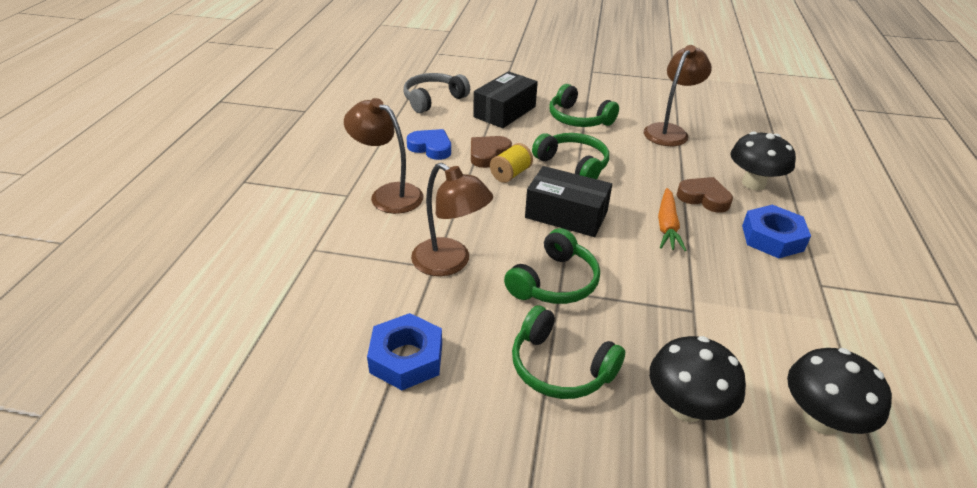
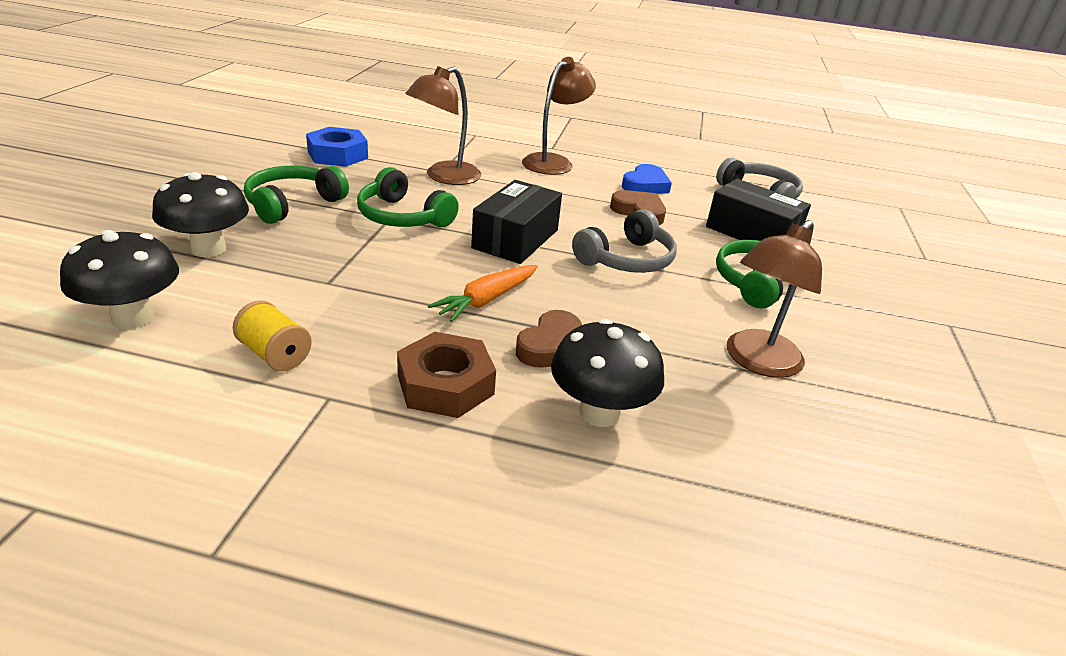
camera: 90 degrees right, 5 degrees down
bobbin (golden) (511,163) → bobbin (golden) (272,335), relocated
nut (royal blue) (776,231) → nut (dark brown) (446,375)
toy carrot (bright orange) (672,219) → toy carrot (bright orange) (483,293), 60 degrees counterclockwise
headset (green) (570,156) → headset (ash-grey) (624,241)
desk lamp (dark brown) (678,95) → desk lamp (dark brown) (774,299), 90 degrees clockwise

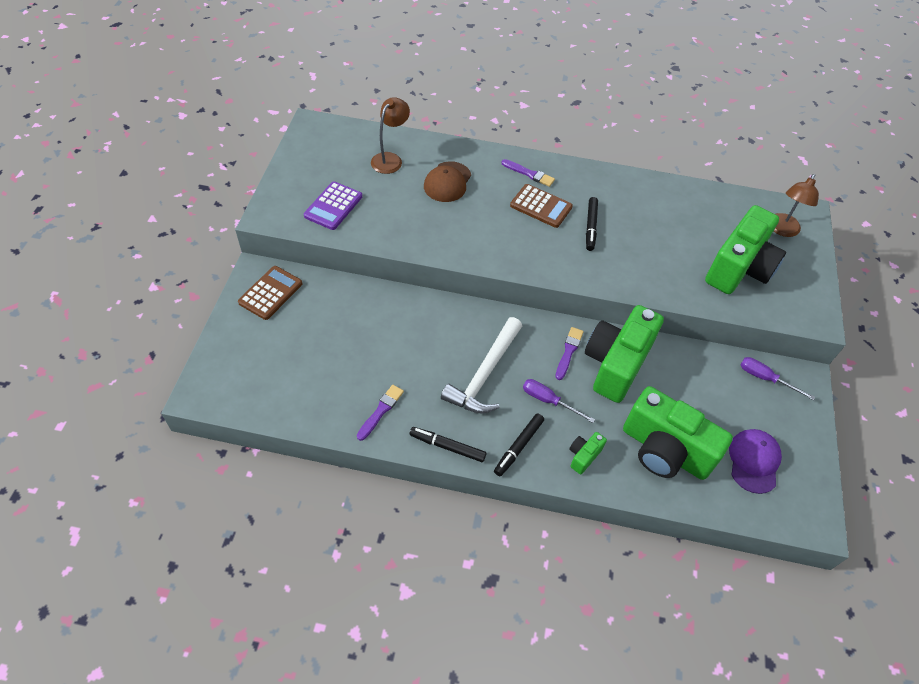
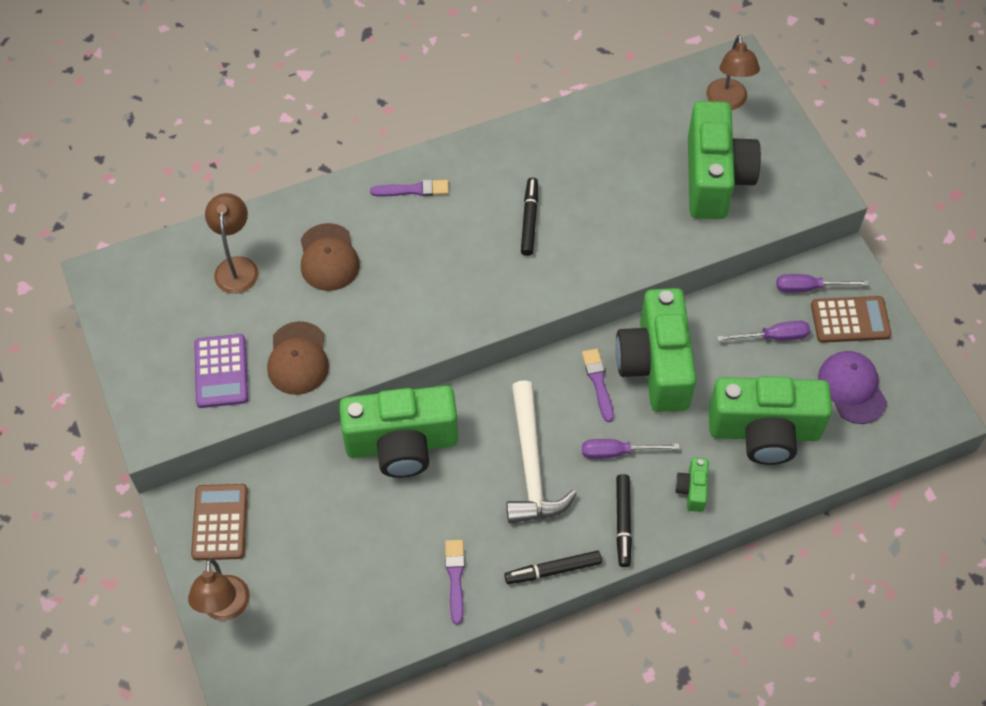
camera: 30 degrees left, 5 degrees up
- → desk lamp (dark brown) (219,589)
- → peaked cap (dark brown) (298,358)
- → compact camera (green) (398,432)
marker pen (black) (592,224) → marker pen (black) (529,216), 150 degrees counterclockwise
- → screwdriver (violet) (763,331)
calculator (dark brown) (541,206) → calculator (dark brown) (851,319), relocated

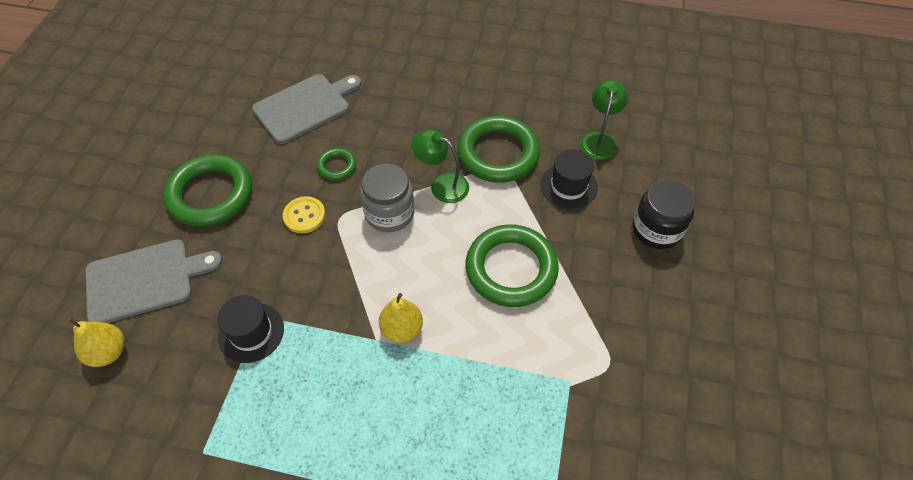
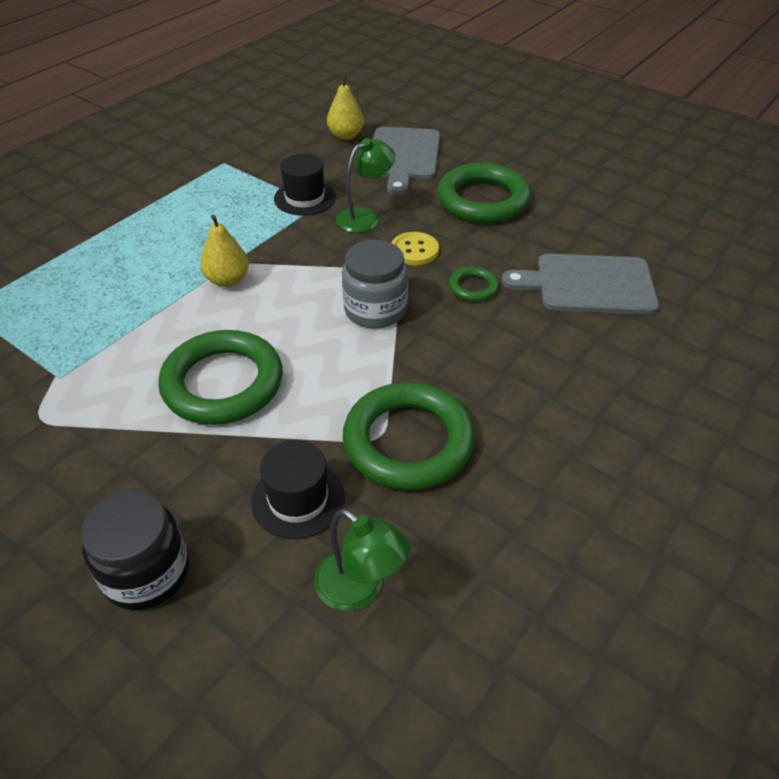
camera: 115 degrees right, 10 degrees down
desk lamp (green) (440,166) → desk lamp (green) (365,185), relocated
bread board (ash-grey) (306,109) → bread board (ash-grey) (580,284), 105 degrees clockwise

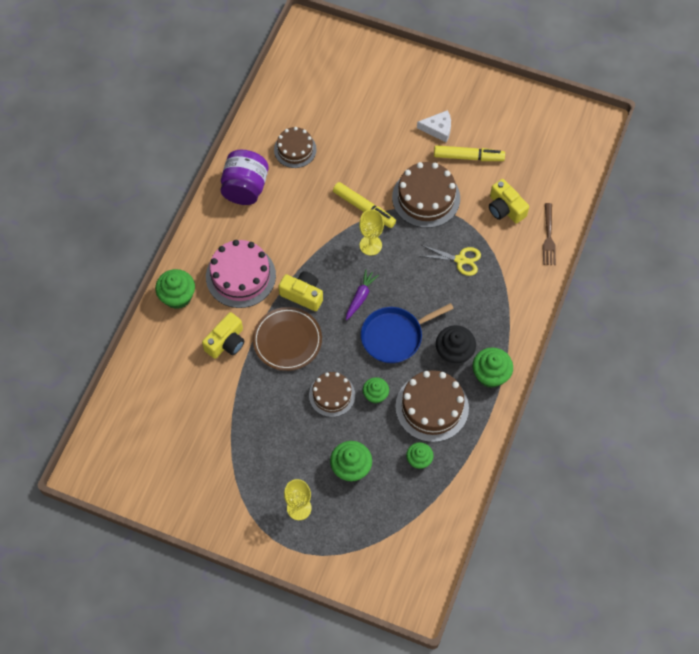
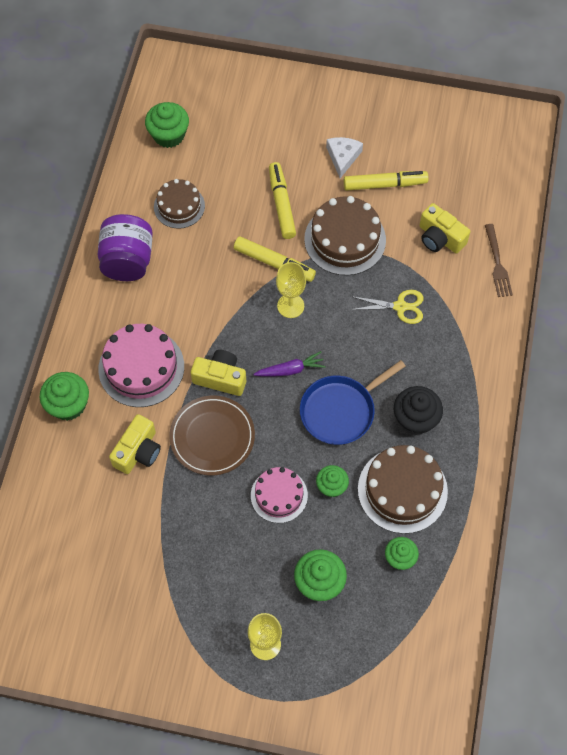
camera: 10 degrees left, 0 degrees up
muffin (green) (492,367) → muffin (green) (167,125), relocated
gateau (dark brown) (332,394) → gateau (pink) (279,495)
toy carrot (violet) (362,294) → toy carrot (violet) (289,363), 60 degrees clockwise
- → marker pen (golden) (282,200)
cheese wedge (snow-white) (434,126) → cheese wedge (snow-white) (344,157), 75 degrees counterclockwise

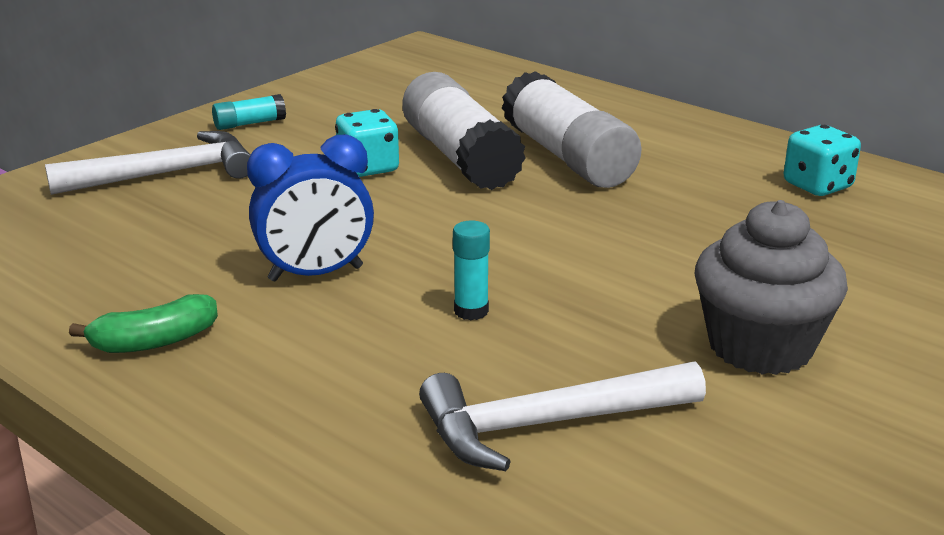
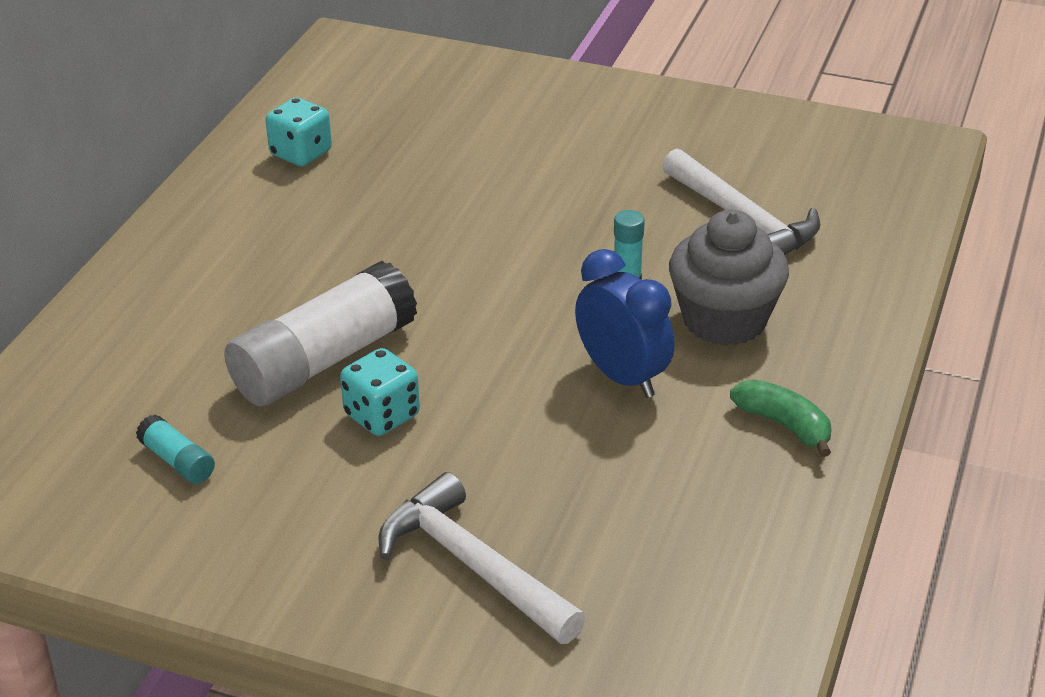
camera: 110 degrees left, 10 degrees up
glue stick (teal) (249,112) → glue stick (teal) (175,449), relocated
muffin (ash-grey) (771,287) → muffin (ash-grey) (729,278), relocated
glue stick (snow-white) (572,129) → -

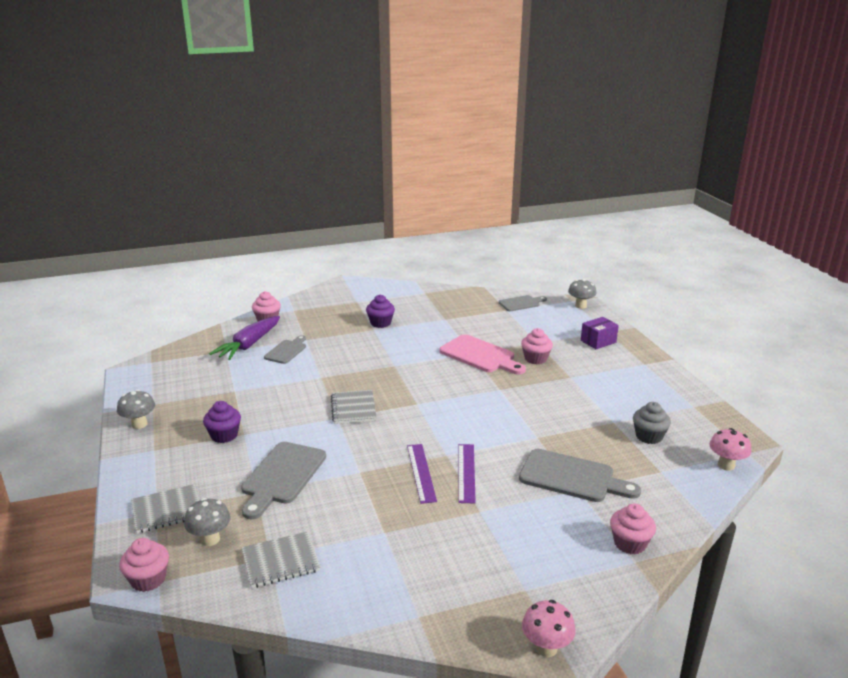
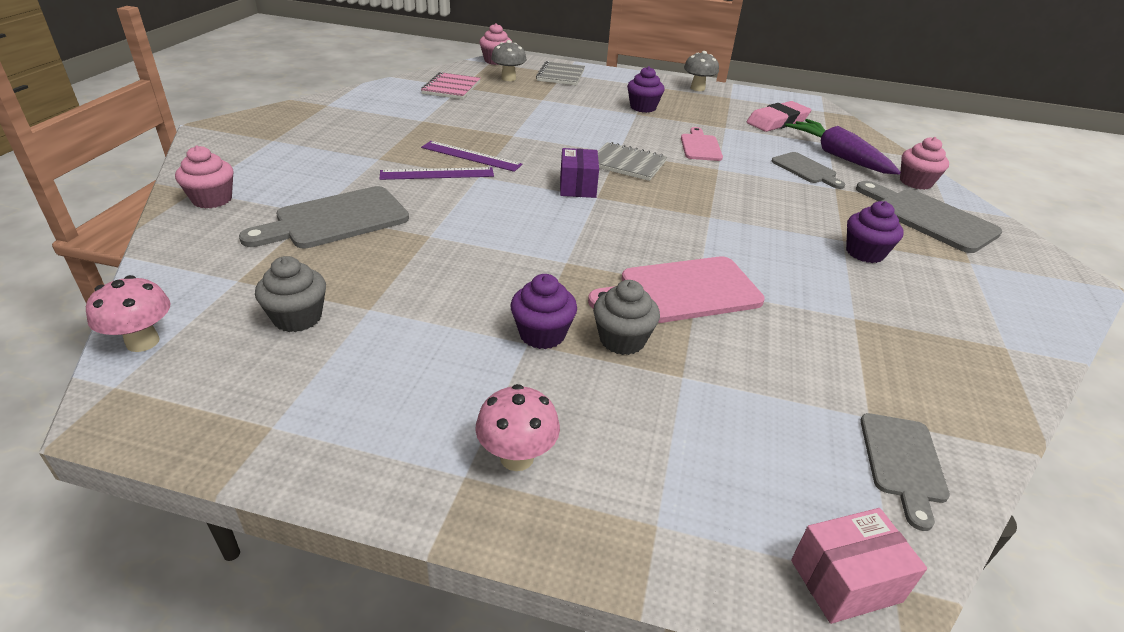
camera: 120 degrees right, 10 degrees up
measuring stick (violet) (467,473) → measuring stick (violet) (436,173), 45 degrees counterclockwise
notepad (ash-grey) (281,559) → notepad (pink) (451,85)
mushroom (pink) (549,628) → mushroom (pink) (517,427), relocated
- → muffin (violet) (543,311)
box (violet) (600,333) → box (violet) (579,173), relocated
muffin (pink) (537,346) → muffin (ash-grey) (626,317)
- → bread board (pink) (702,144)
- → eraser (pink) (778,116)
mushroom (ash-grey) (582,294) → box (pink) (859,566)
bread board (ash-grey) (283,480) → bread board (ash-grey) (929,217), relocated

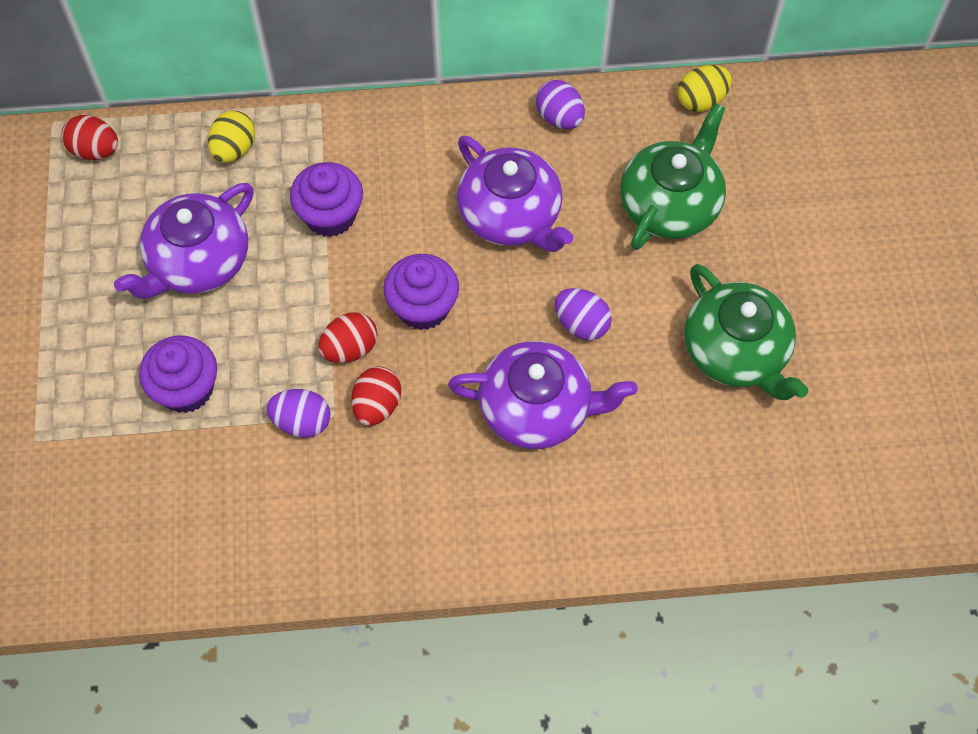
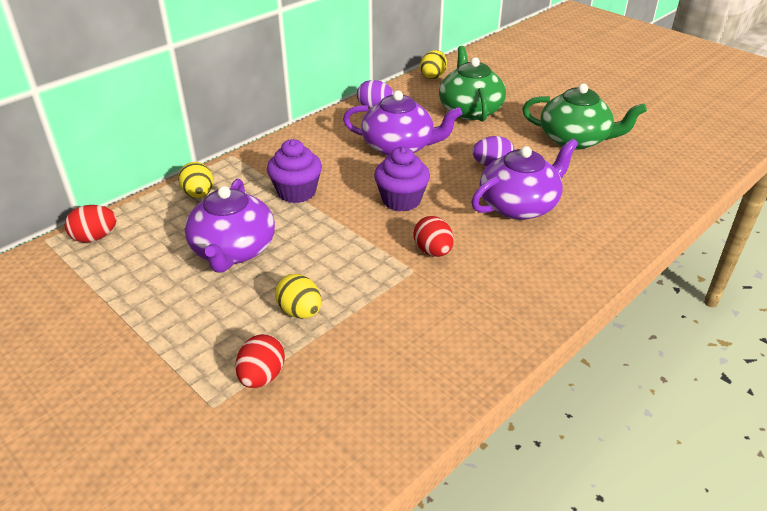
camera: 40 degrees left, 25 degrees down
toy egg (crimson) (347,337) → toy egg (crimson) (260,361), relocated
muffin (violet) (178,374) → toy egg (golden) (298,296)
toy egg (violet) (298,413) → -

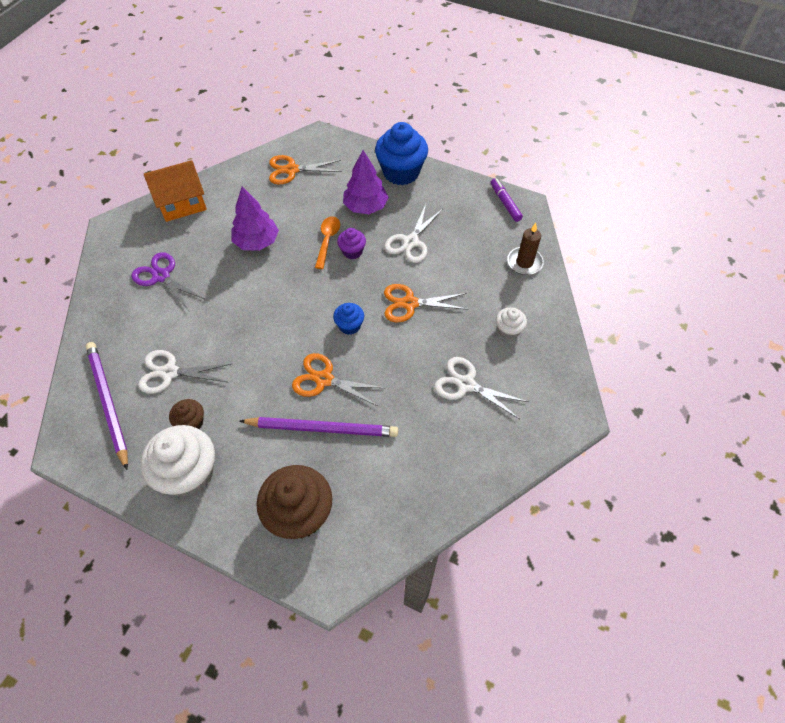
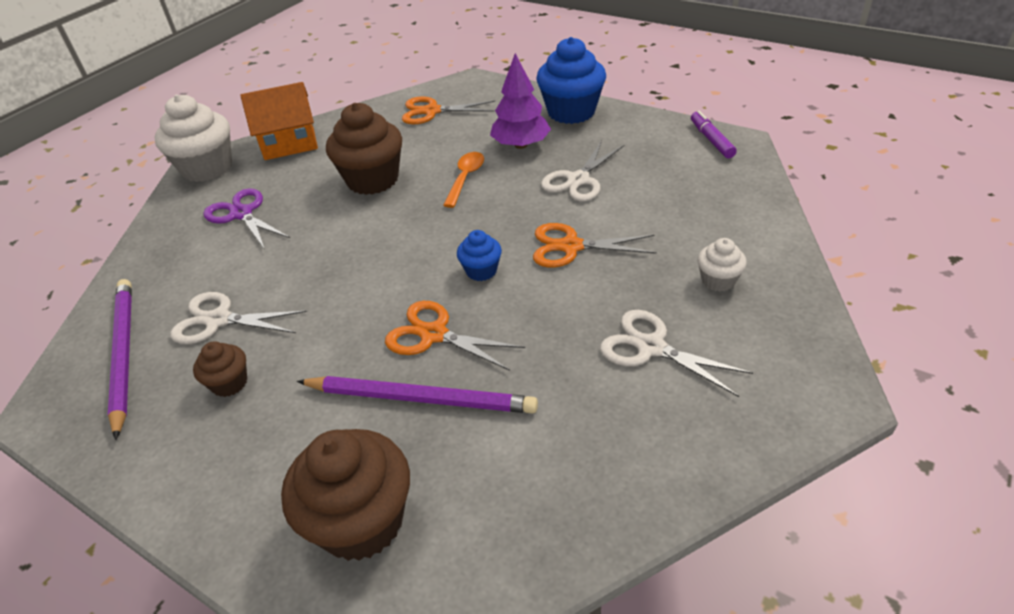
camera: 10 degrees right, 15 degrees down
muffin (snow-white) (177,461) → muffin (snow-white) (193,138), relocated
tree (violet) (255,219) → muffin (dark brown) (364,149)
muffin (violet) (351,243) → -
pillar candle (dark brown) (525,249) → -

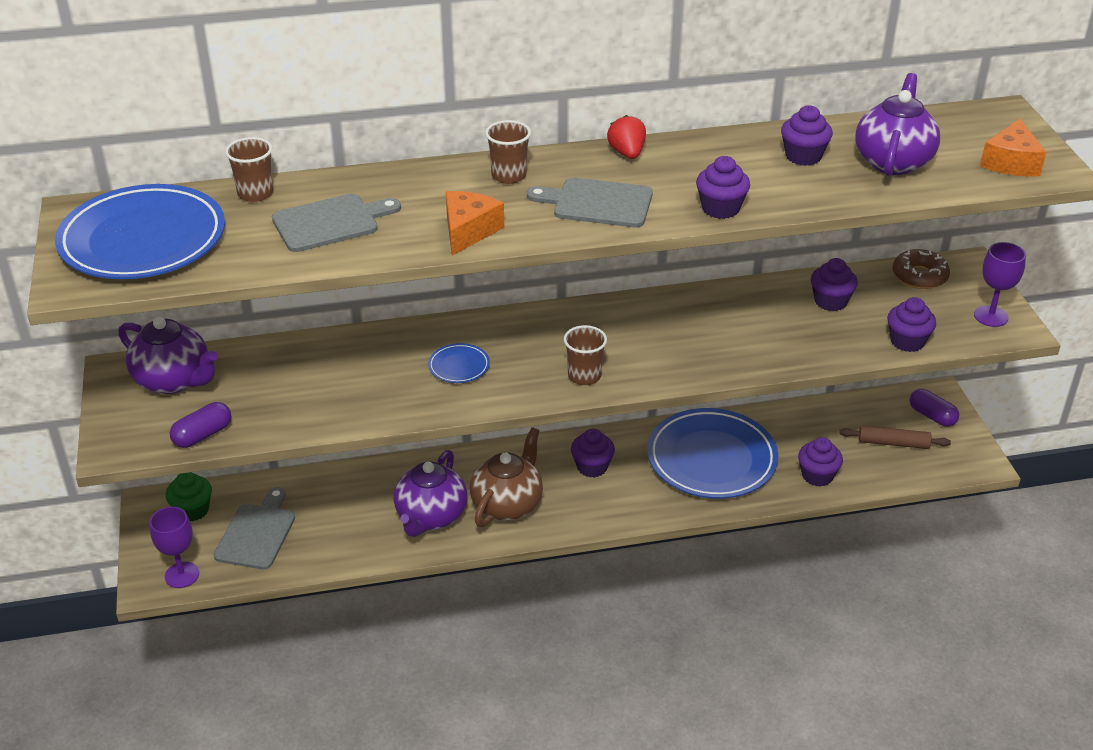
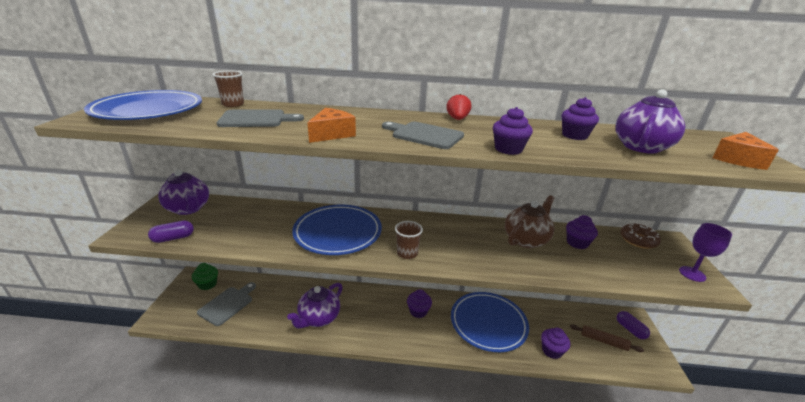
camera: 15 degrees right, 10 degrees down
dinner plate (royal blue) (459,363) → dinner plate (royal blue) (337,230), x2.37
tea pot (dark brown) (506,477) → tea pot (dark brown) (529,221), relocated
chalice (violet) (174,547) → -
tumbler (dark brown) (508,152) → -
muffin (violet) (911,324) → -

